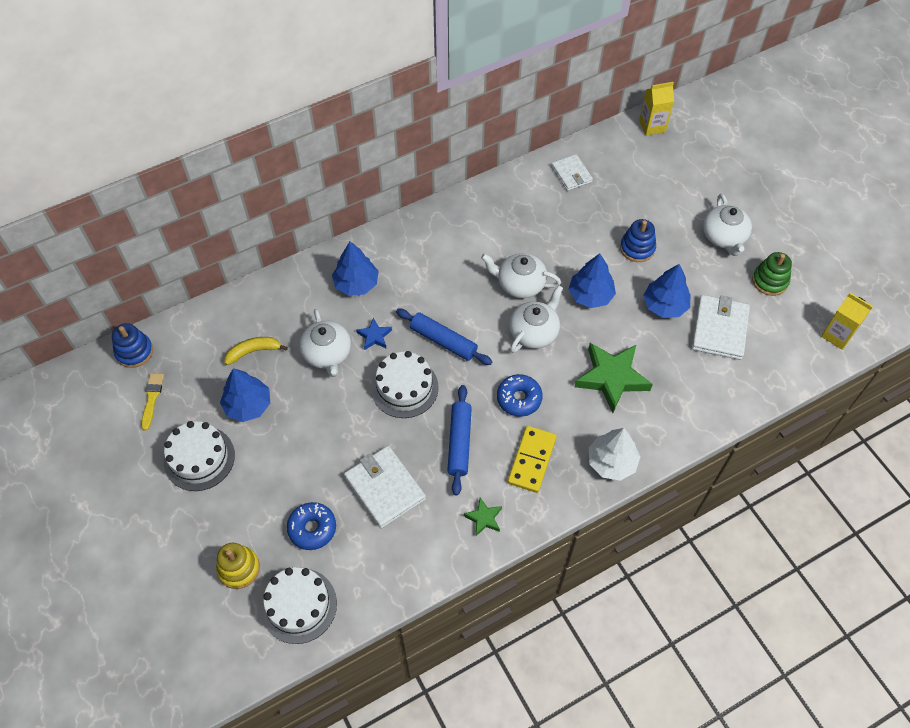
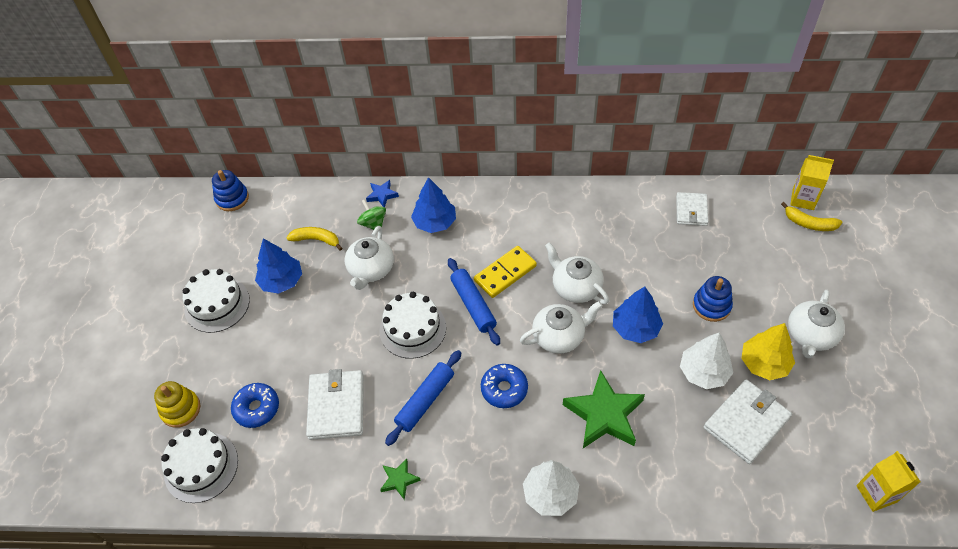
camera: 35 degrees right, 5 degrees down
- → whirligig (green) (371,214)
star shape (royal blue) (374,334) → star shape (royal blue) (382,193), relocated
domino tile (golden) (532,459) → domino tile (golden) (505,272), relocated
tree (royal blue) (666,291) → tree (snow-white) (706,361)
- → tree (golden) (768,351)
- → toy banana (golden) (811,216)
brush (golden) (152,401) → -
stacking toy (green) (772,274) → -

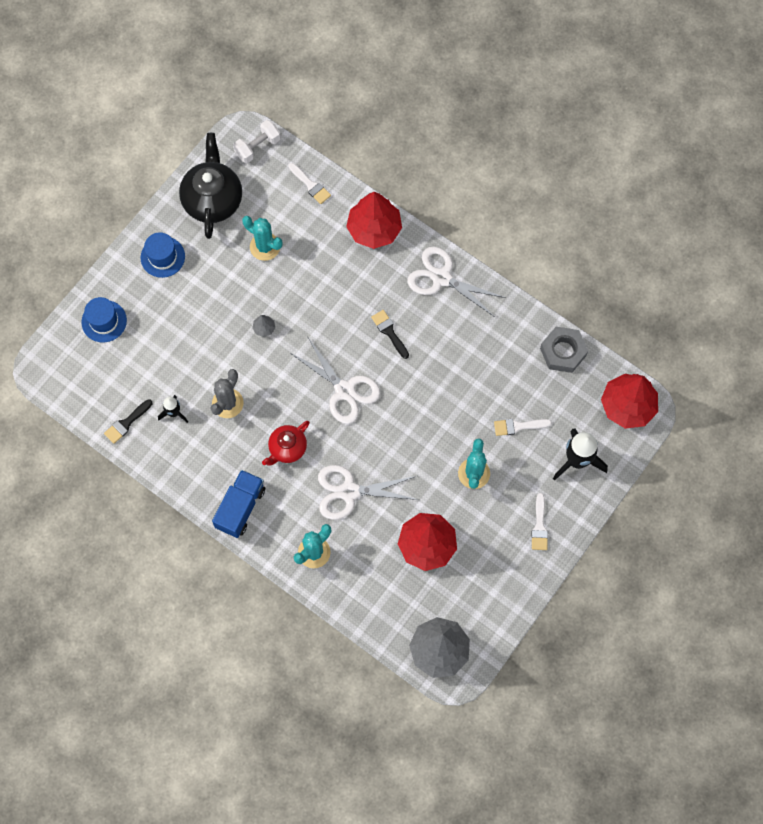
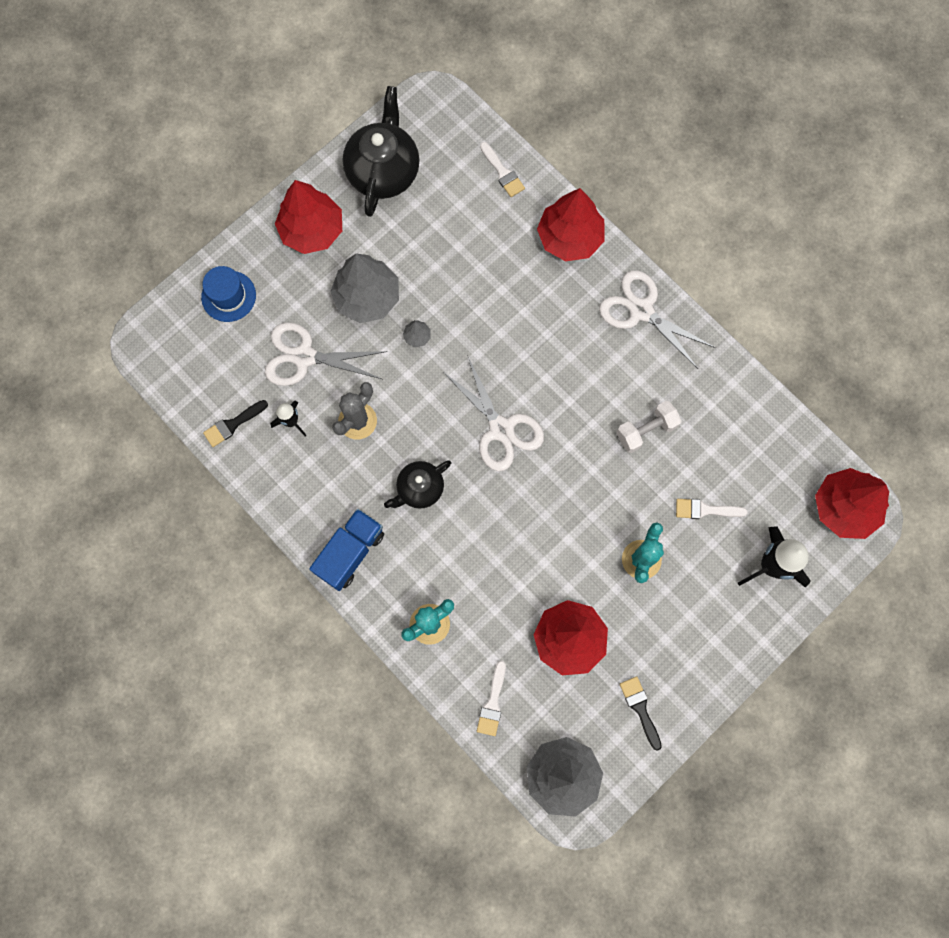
camera: 10 degrees right, 5 degrees up
shears (snow-white) (368,492) → shears (snow-white) (326,354), relocated
tall hat (royal blue) (162,255) → tree (crimson) (308,217)
- → tree (ash-grey) (364,288)
tea pot (crimson) (286,443) → tea pot (black) (417,484)
brush (snow-white) (539,521) → brush (snow-white) (491,698), relocated
hand weight (snow-white) (257,141) → hand weight (snow-white) (648,427), relocated
brush (black) (390,334) → brush (black) (641,713), relocated
cactus (teal) (262,238) → -
nut (ash-grey) (564,350) → -

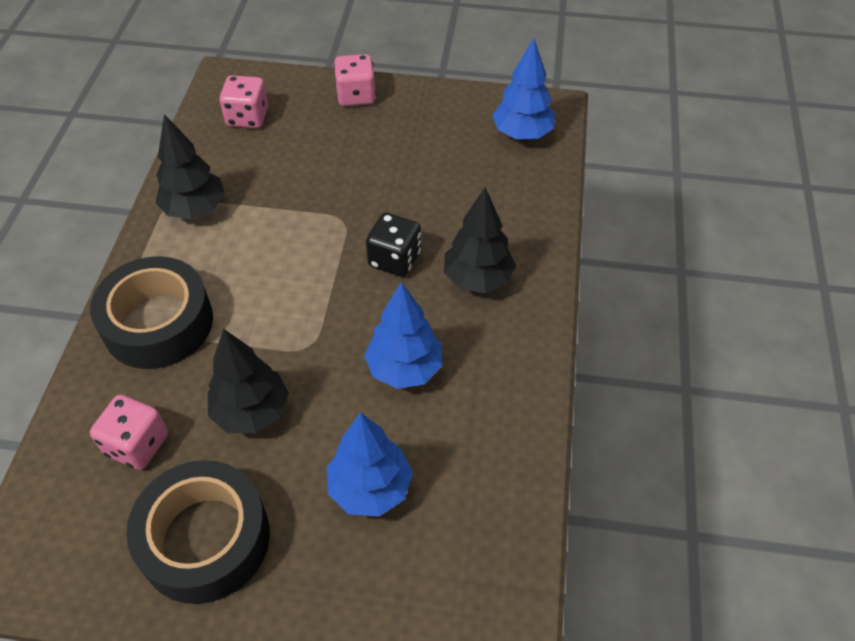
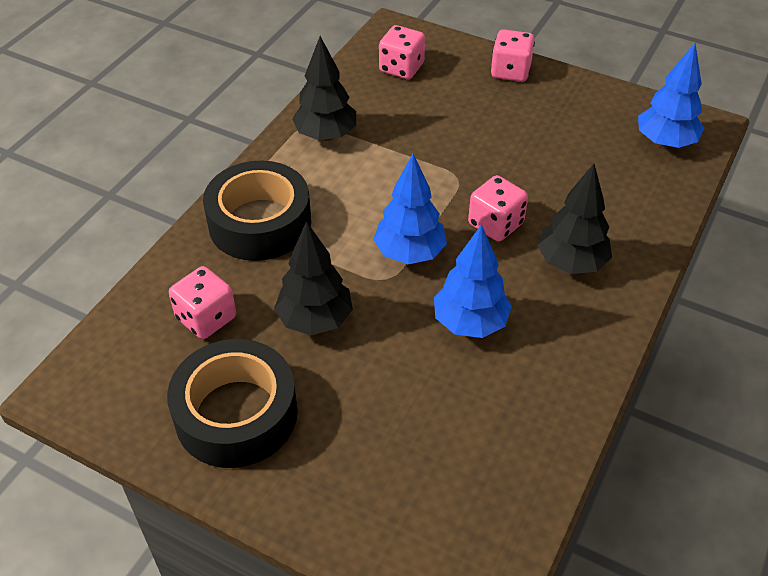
camera: 20 degrees right, 5 degrees down
tree (royal blue) (370,464) → tree (royal blue) (410,209), relocated
game die (black) (393,244) → game die (pink) (498,208)

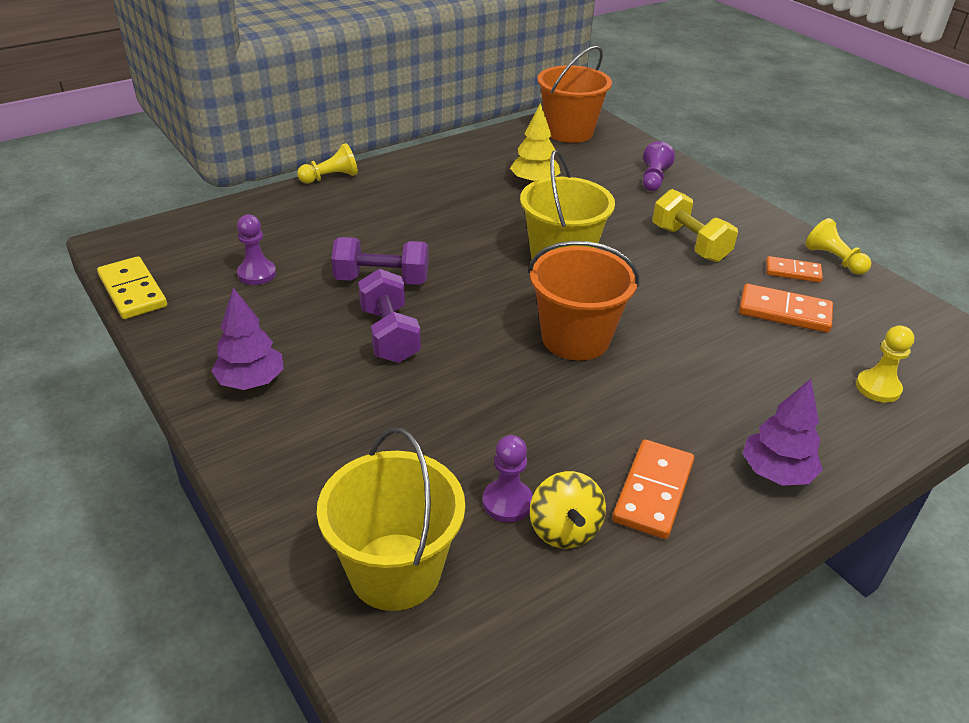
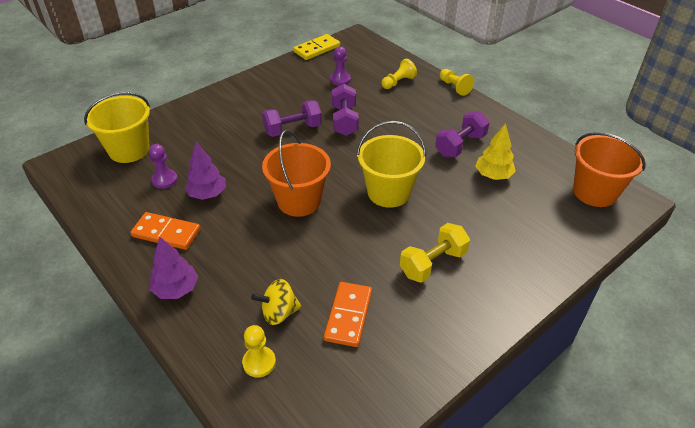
camera: 85 degrees right, 5 degrees up
tree (violet) (247,339) → tree (violet) (205,171), relocated
whirligig (golden) (568,509) → whirligig (golden) (276,302), relocated
chess pawn (golden) (838,246) → chess pawn (golden) (399,74), relocated
- → hand weight (violet) (462,134)
chess pawn (violet) (659,166) → -
domino tile (bright orange) (794,269) → -

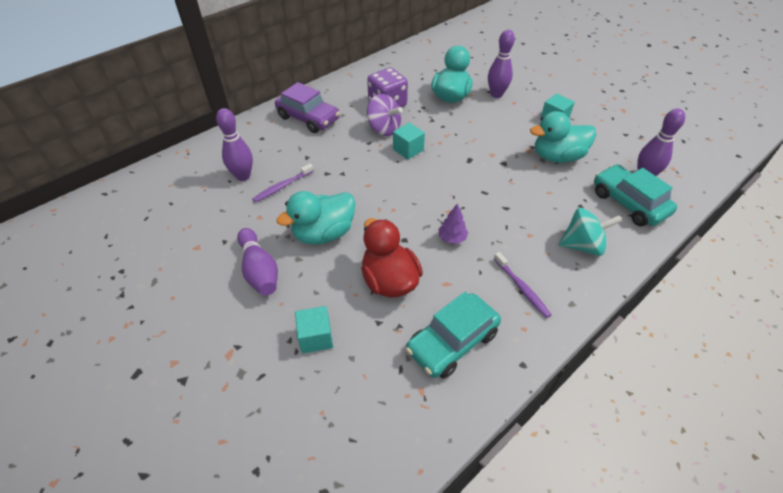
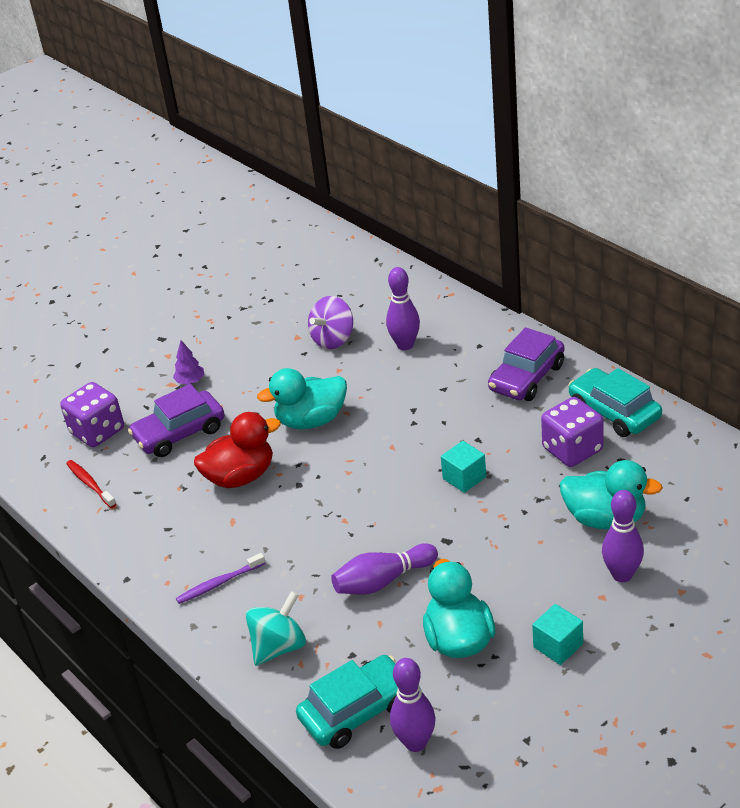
camera: 95 degrees right, 10 degrees down
- → game die (violet) (92,414)
- → tooth brush (crimson) (91,484)
solid cube (teal) (314,329) → car (violet) (176,420)
tree (violet) (453,223) → tree (violet) (189,362), relocated
whirligig (teal) (590,232) → whirligig (teal) (276,628), 135 degrees counterclockwise
duck (teal) (315,218) → duck (teal) (302,398), 75 degrees counterclockwise
whirligig (violet) (385,115) → whirligig (violet) (330,322), relocated
tenpin (violet) (257,262) → tenpin (violet) (384,568), relocated
car (teal) (453,335) → car (teal) (615,402), relocated
tooth brush (violet) (283,183) → -

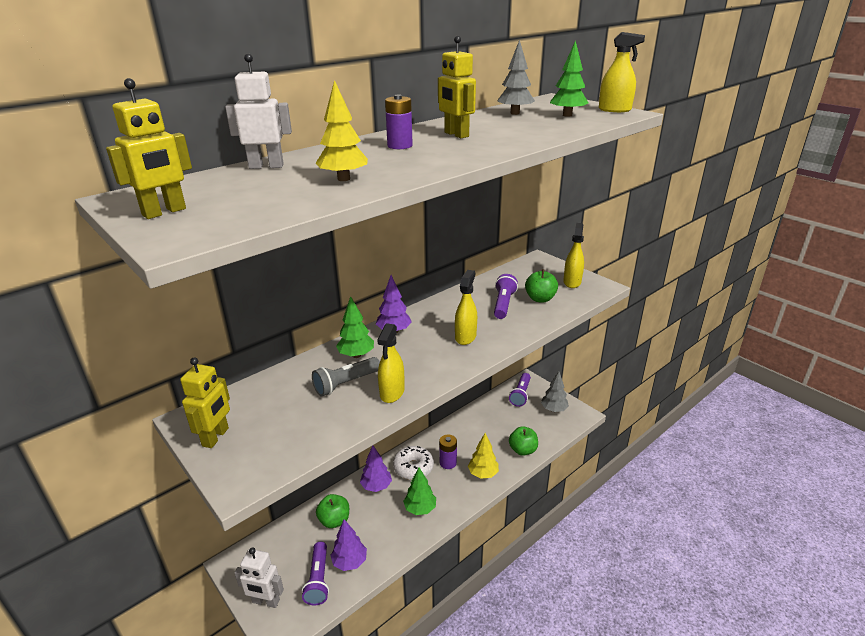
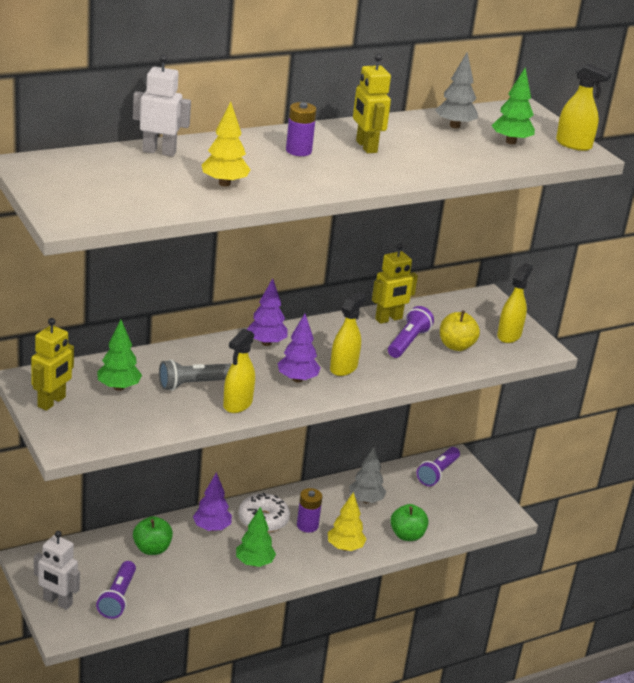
camera: 10 degrees right, 0 degrees up
tree (green) (355,327) → tree (green) (119,355), relocated
tree (violet) (348,545) → tree (violet) (299,348), relocated
tree (ash-grey) (555,391) → tree (ash-grey) (367,475), relocated
robot figure (golden) (149,148) → robot figure (golden) (395,283), relocated
apple fruit (green) (541,286) → apple fruit (golden) (460,330)

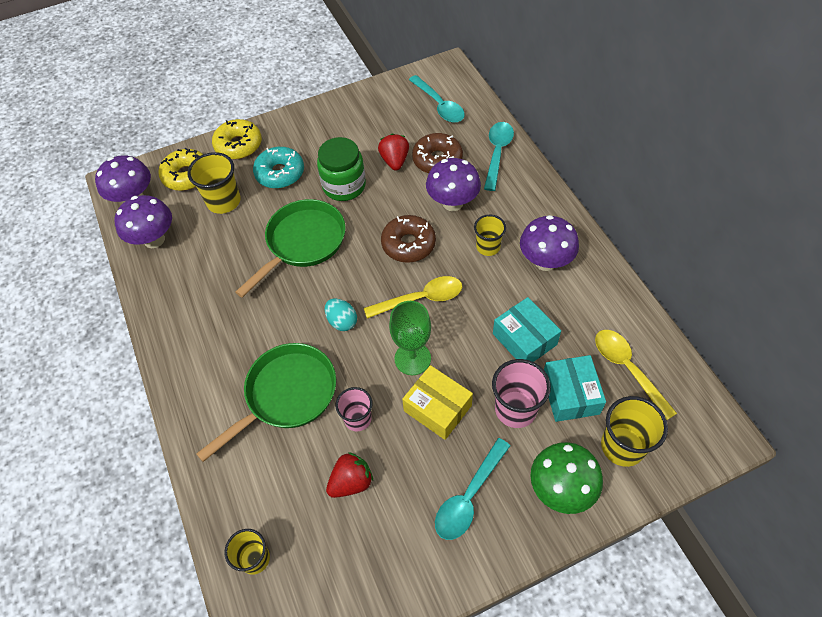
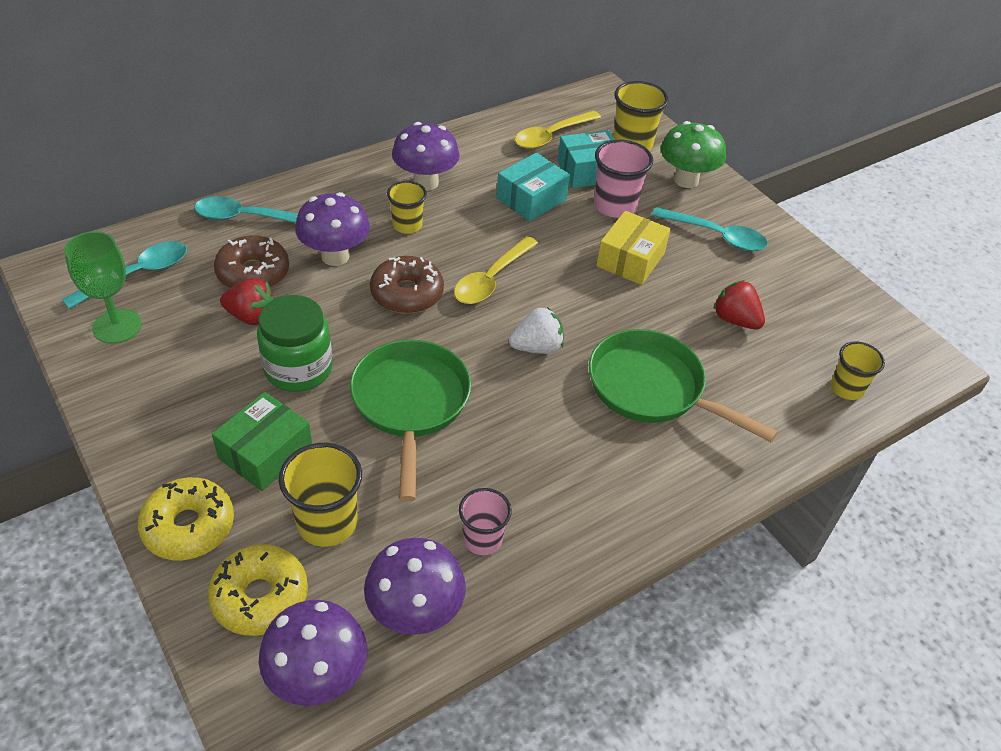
camera: 105 degrees left, 10 degrees down
chalice (green) (410,338) → chalice (green) (103,287), relocated
donut (teal) (278,168) → box (green) (262,441)
toy strawberry (crimson) (393,152) → toy strawberry (crimson) (247,301), 150 degrees counterclockwise
skillet (green) (290,248) → skillet (green) (410,421), 60 degrees clockwise
spoon (golden) (413,297) → spoon (golden) (496,270), 120 degrees counterclockwise
tumbler (pink) (353,409) → tumbler (pink) (485,521), relocated
toy egg (teal) (341,315) → toy strawberry (snow-white) (536,330)

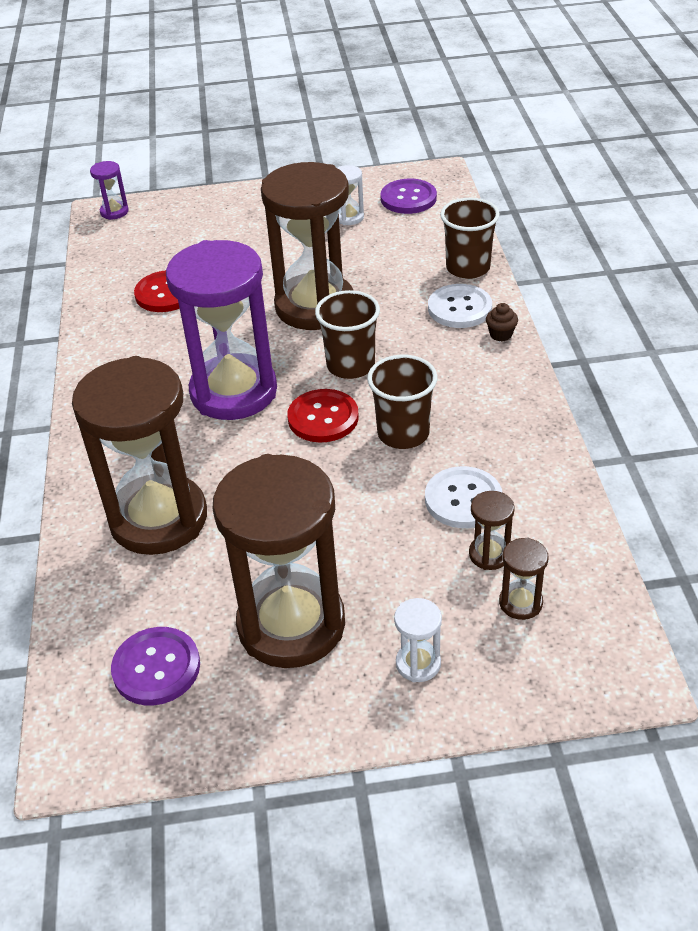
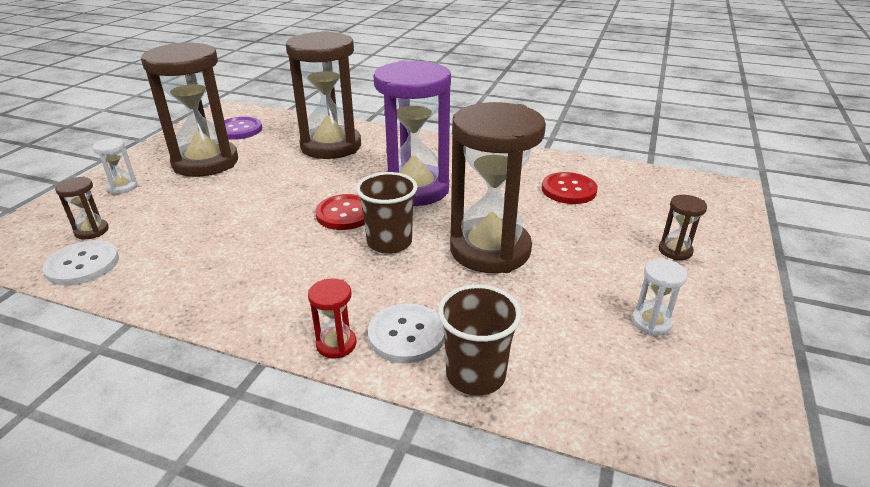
camera: 115 degrees right, 10 degrees down
sewing button (snow-white) (463,497) → sewing button (snow-white) (81,263), relocated
muffin (dark brown) (502,322) → sandglass (crimson) (332,318)
sandglass (dark brown) (492,530) → sandglass (dark brown) (683,227), relocated
sandglass (violet) (109,190) → -
tumbler (dark brown) (402,402) → -
sewing button (violet) (409,196) → -

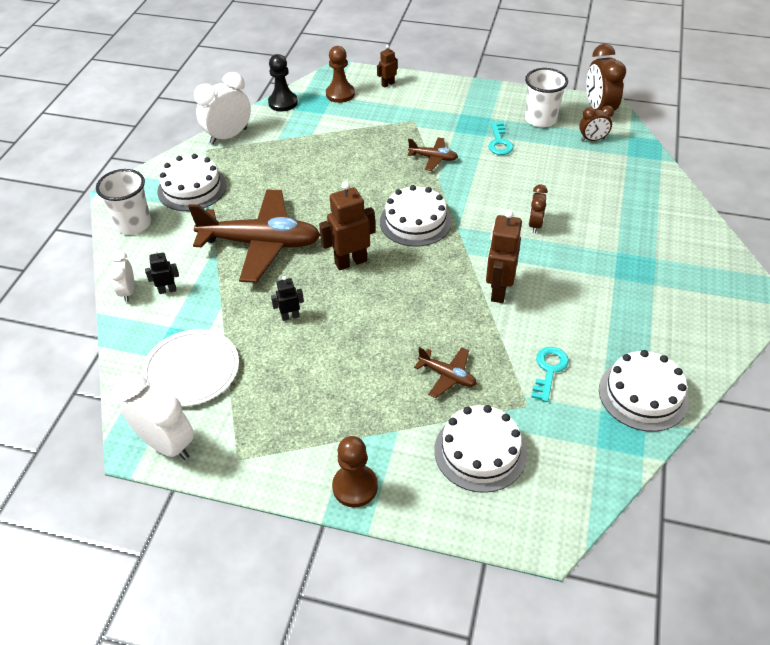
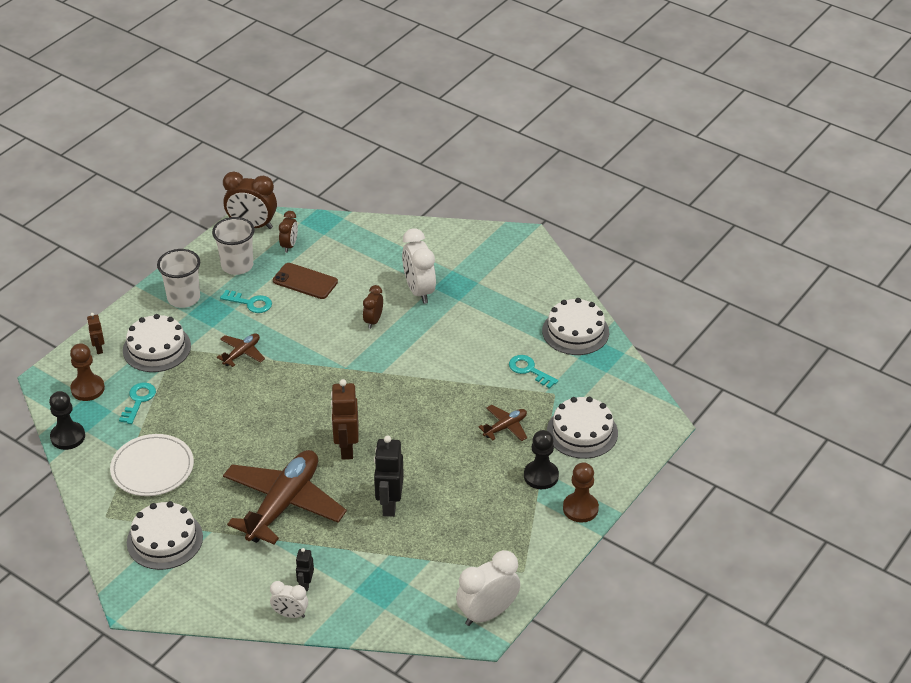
camera: 70 degrees left, 5 degrees down
dinner plate (snow-white) (190,368) → dinner plate (snow-white) (152,465), relocated
- → latchkey (teal) (137,403)
gateau (snow-white) (416,216) → gateau (snow-white) (157,343), relocated
tumbler (snow-white) (123,202) → tumbler (snow-white) (178,278), relocated
- → mobile phone (dark brown) (305,281)
bedside clock (dark brown) (538,209) → bedside clock (dark brown) (373,307), 75 degrees clockwise
robot figure (black) (287,298) → robot figure (black) (389,476), x1.88
bedside clock (snow-white) (222,108) → bedside clock (snow-white) (419,266), relocated
- → chess pawn (black) (541,459)
robot figure (dark brown) (504,256) → -

